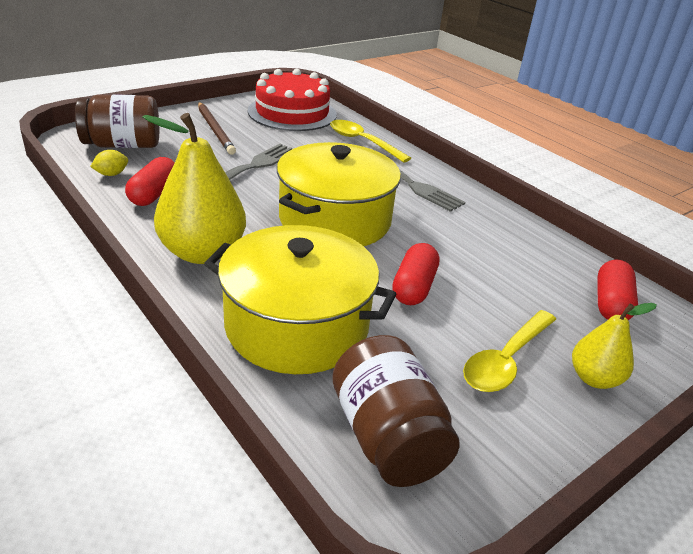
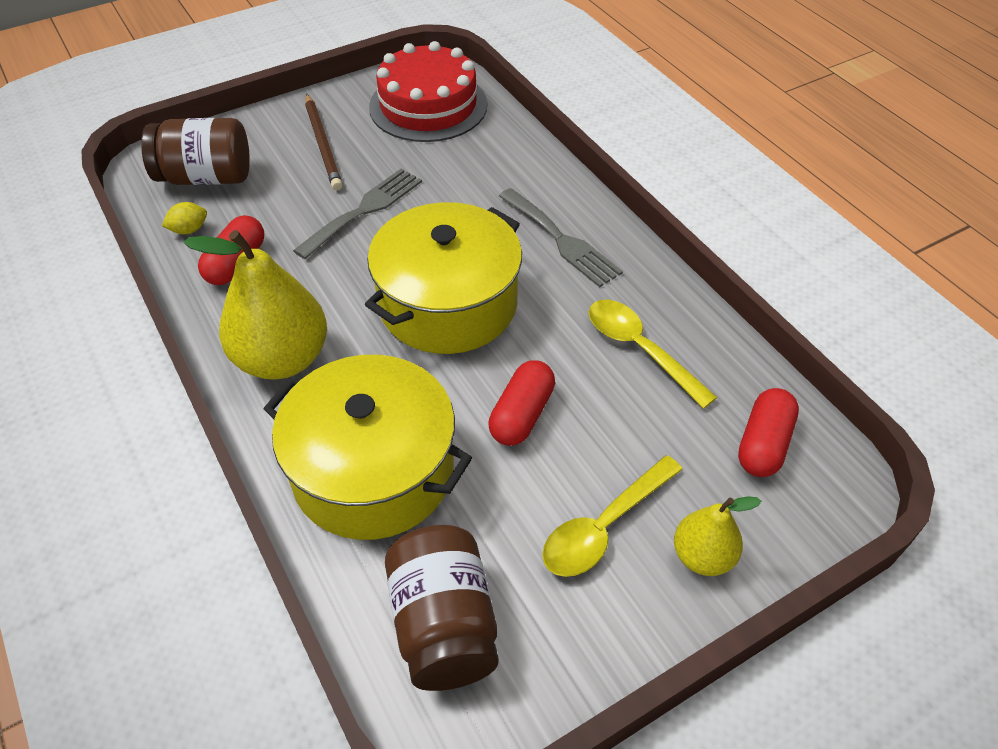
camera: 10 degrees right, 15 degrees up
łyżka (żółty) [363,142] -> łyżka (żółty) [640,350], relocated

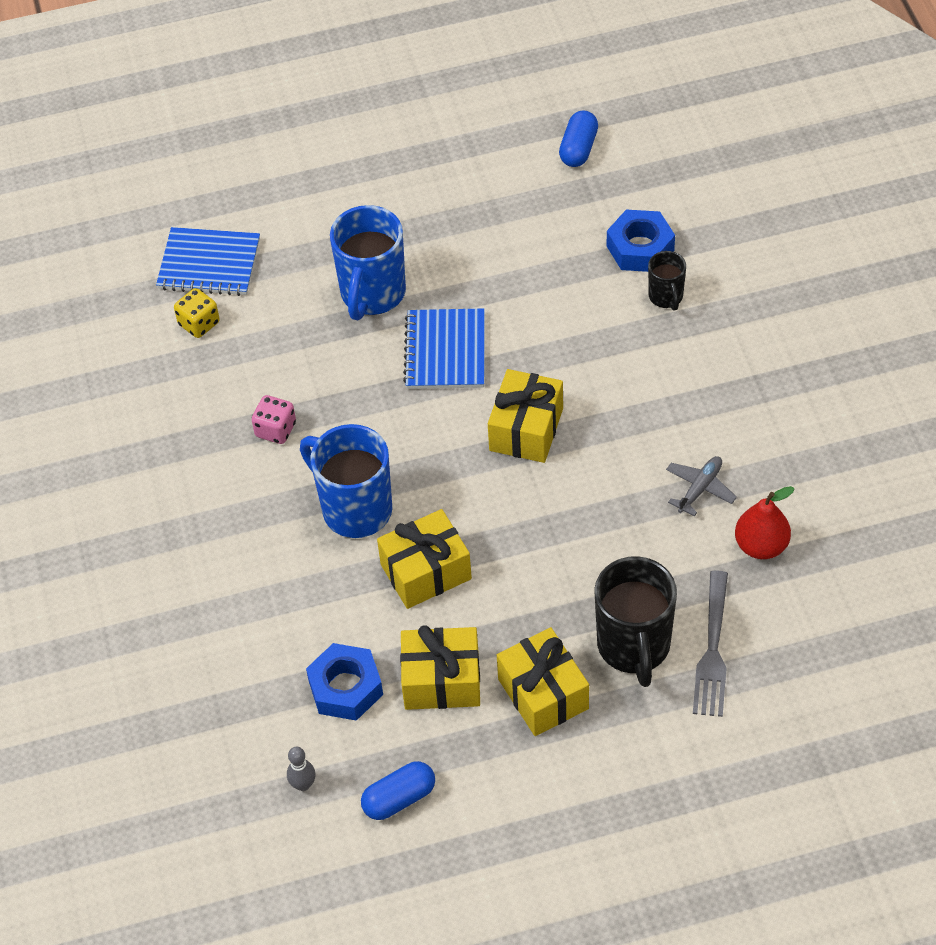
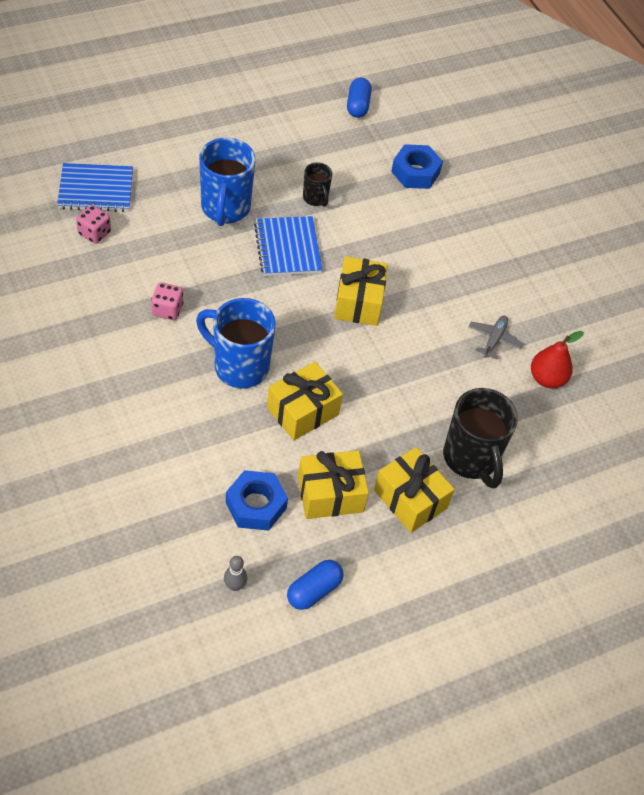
camera: 20 degrees left, 0 degrees up
kubek (czarny) [666,297] -> kubek (czarny) [315,198], relocated
kostka do gry (żółty) [199,323] -> kostka do gry (różowy) [94,233]
widelec (szary) [712,650] -> none

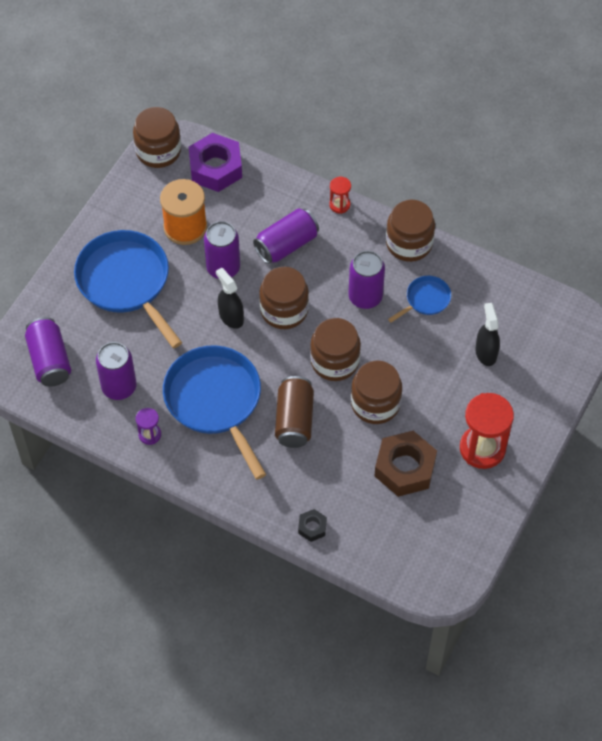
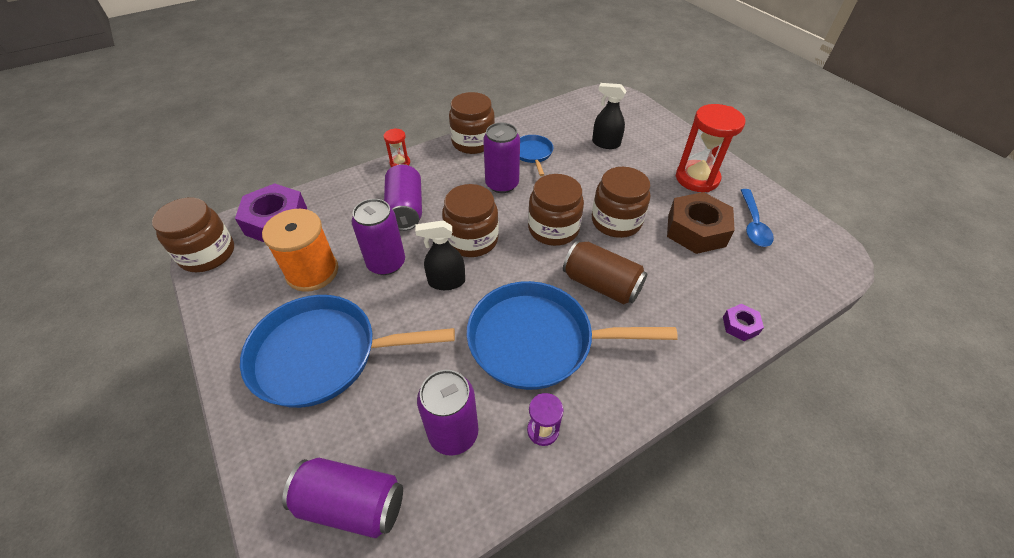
camera: 60 degrees left, 10 degrees down
nakrętka (czarny) [312,527] -> nakrętka (fioletowy) [740,325]
none -> łyżka (niebieski) [753,224]

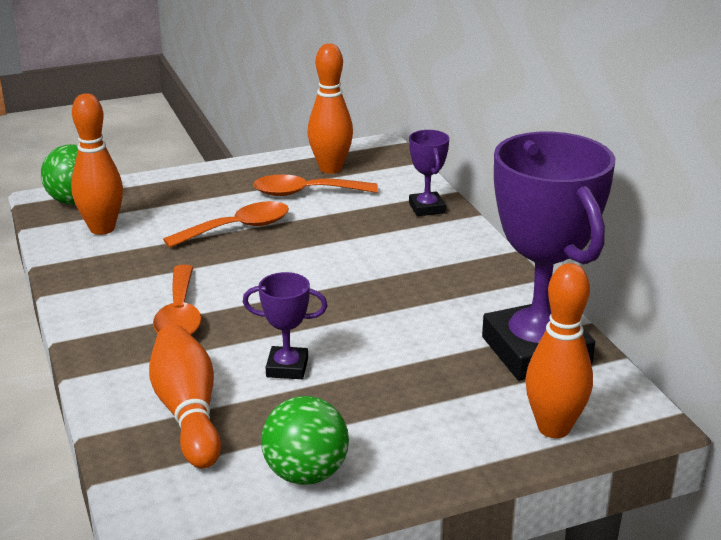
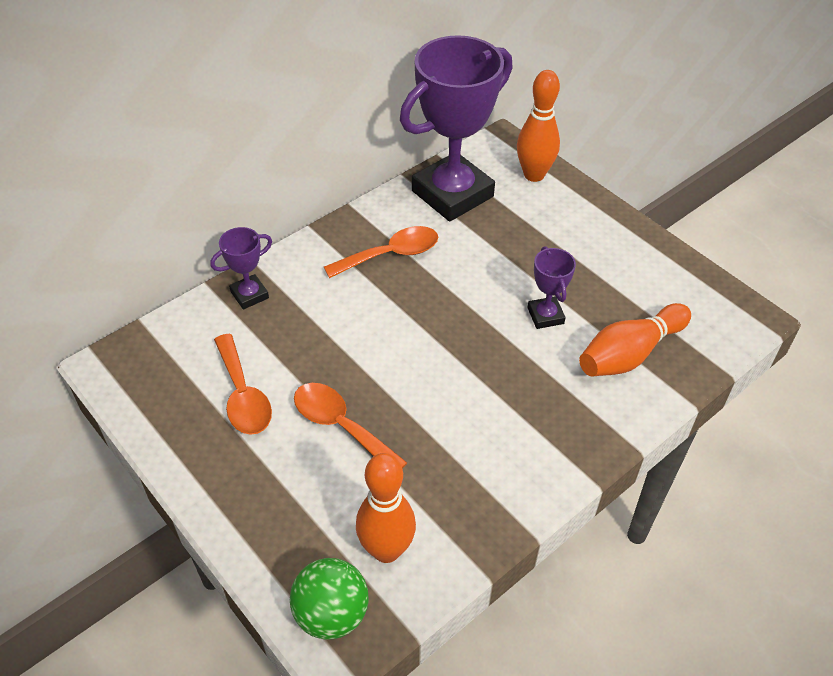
camera: 110 degrees left, 20 degrees up
kręgiel (pomarańczowy) [330,168] -> none
łyżka (pomarańczowy) [180,314] -> łyżka (pomarańczowy) [391,254], relocated
piłka (zielony) [306,474] -> none

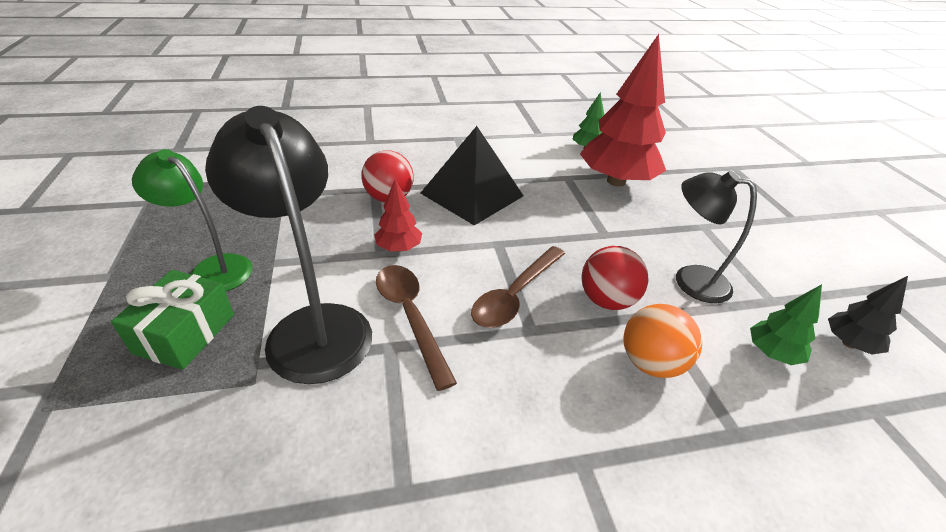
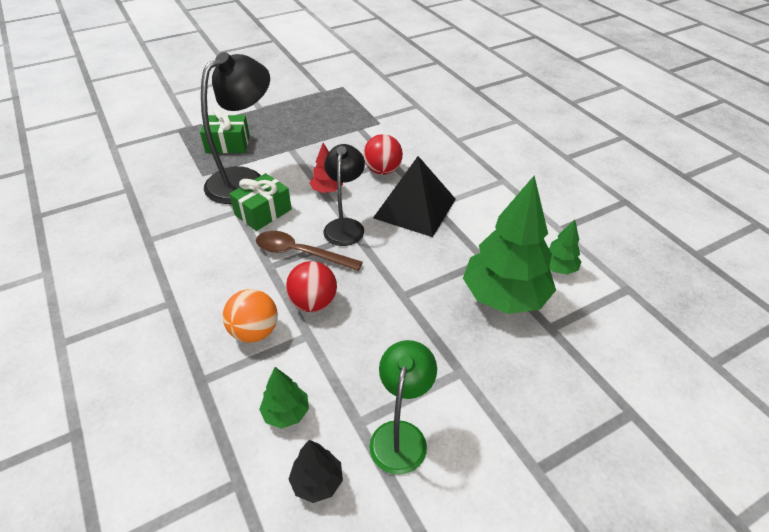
camera: 75 degrees right, 5 degrees up
drzewko (czerwony) [616,181] -> drzewko (zielony) [504,297]
lampka (zielony) [213,268] -> lampka (zielony) [401,435], relocated
lampka (czarny) [690,280] -> lampka (czarny) [345,226], relocated
łyżka (brązowy) [410,317] -> prezent (zielony) [263,212]

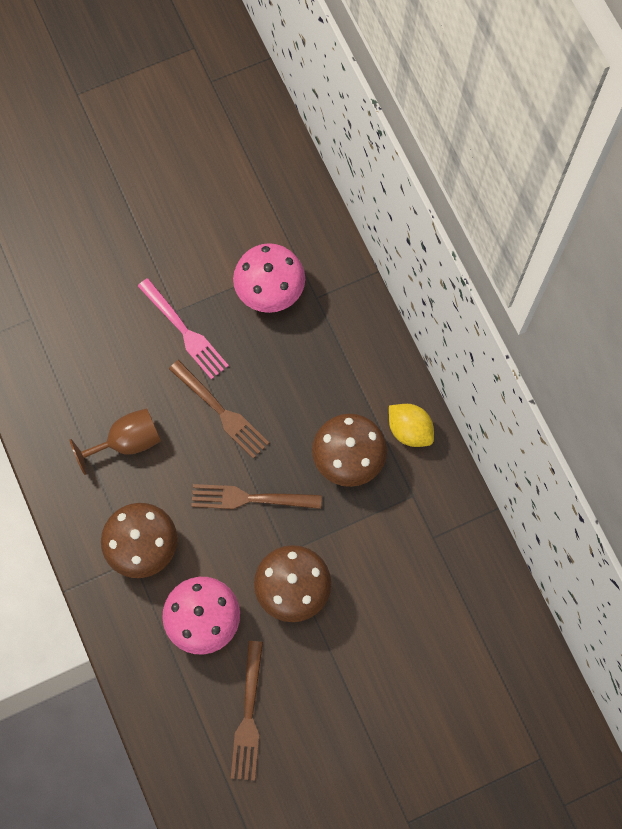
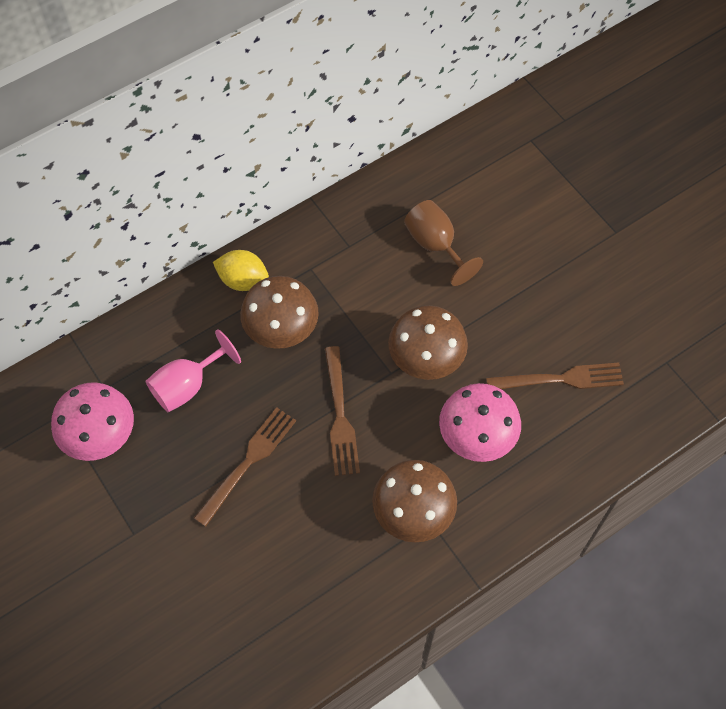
camera: 100 degrees left, 10 degrees down
widelec (różowy) [184,331] -> none
cytryna (żółty) [409,430] -> cytryna (żółty) [243,280], 75 degrees clockwise
kielich (brązowy) [127,442] -> kielich (brązowy) [435,245], relocated
none -> kielich (różowy) [187,386]

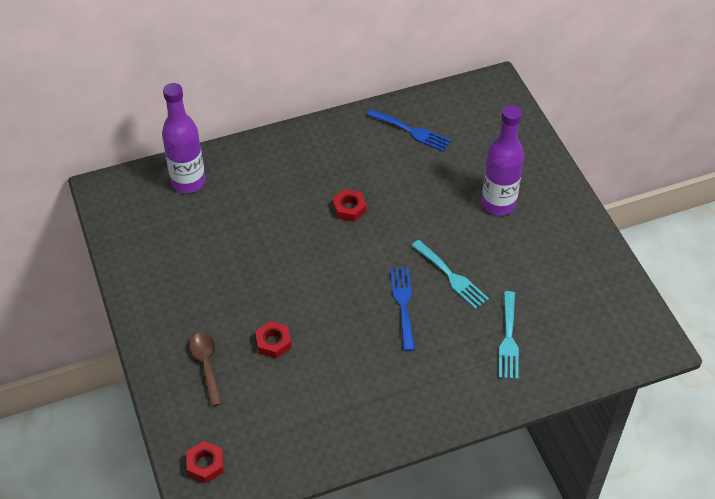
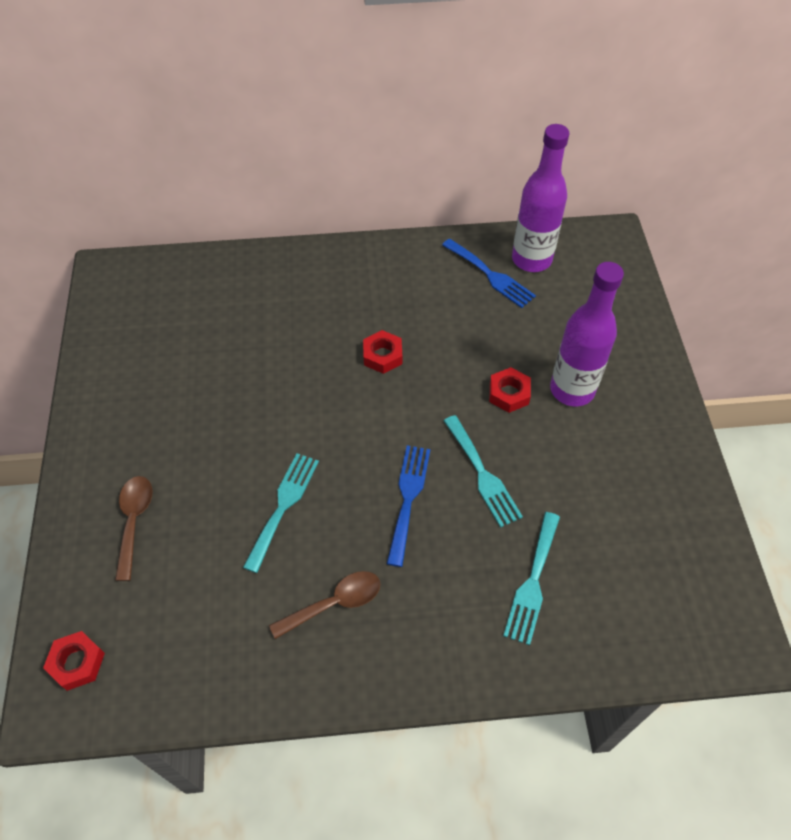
camera: 15 degrees right, 5 degrees up
butelka (fioletowy) [188,182] -> butelka (fioletowy) [531,259], relocated
nakrętka (czerwony) [273,343] -> nakrętka (czerwony) [509,393], relocated
none -> widelec (turkusowy) [283,506]
none -> łyżka (brązowy) [334,603]

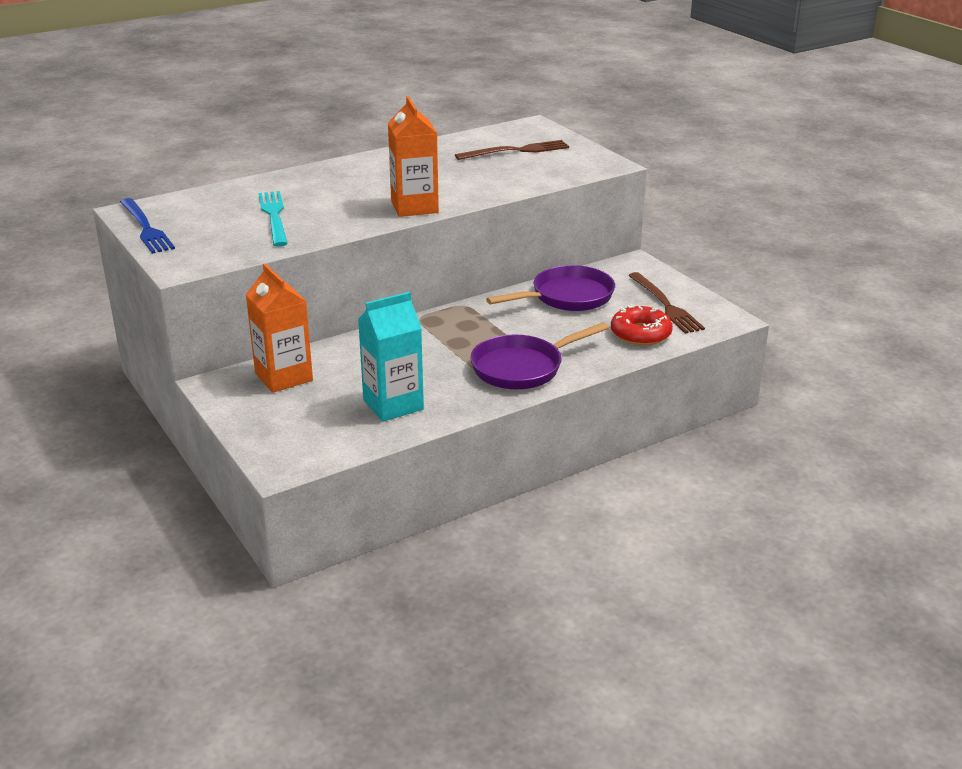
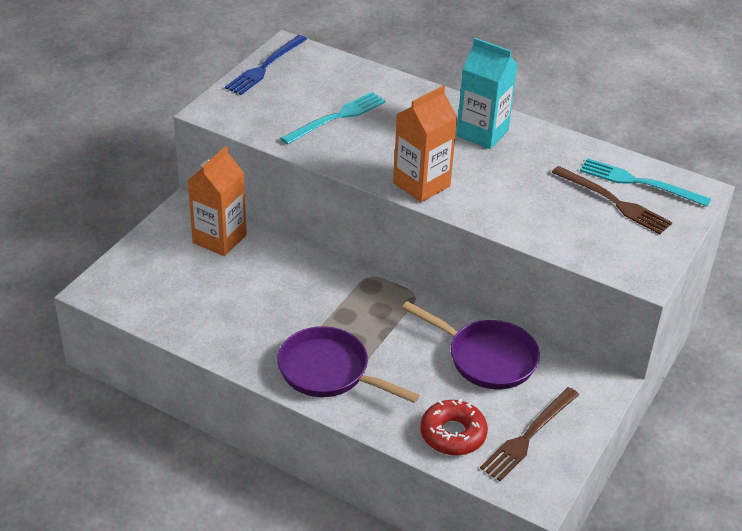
camera: 60 degrees right, 10 degrees up
karton mleka (turkusowy) [393,405] -> karton mleka (turkusowy) [482,133], relocated
none -> widelec (turkusowy) [639,182]

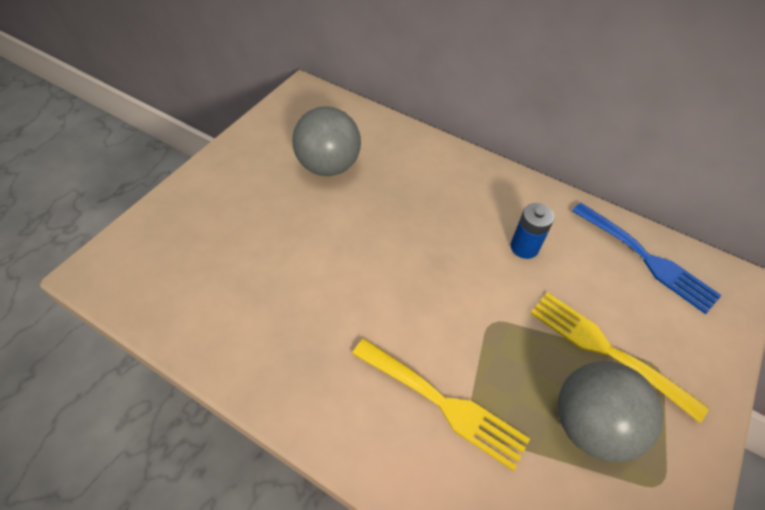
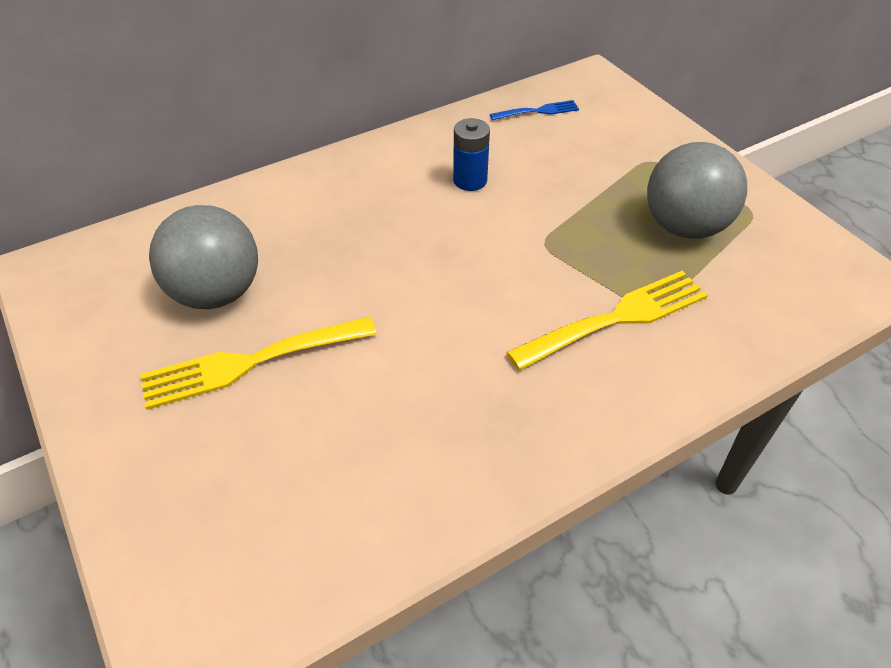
camera: 60 degrees left, 5 degrees down
widelec (niebieski) [646,259] -> widelec (niebieski) [538,111], x0.53
widelec (żółty) [606,350] -> widelec (żółty) [251,362], relocated

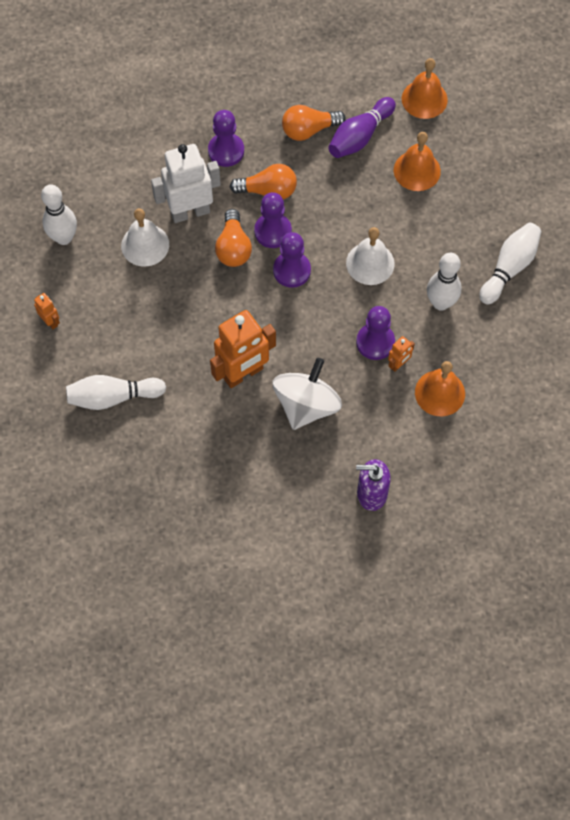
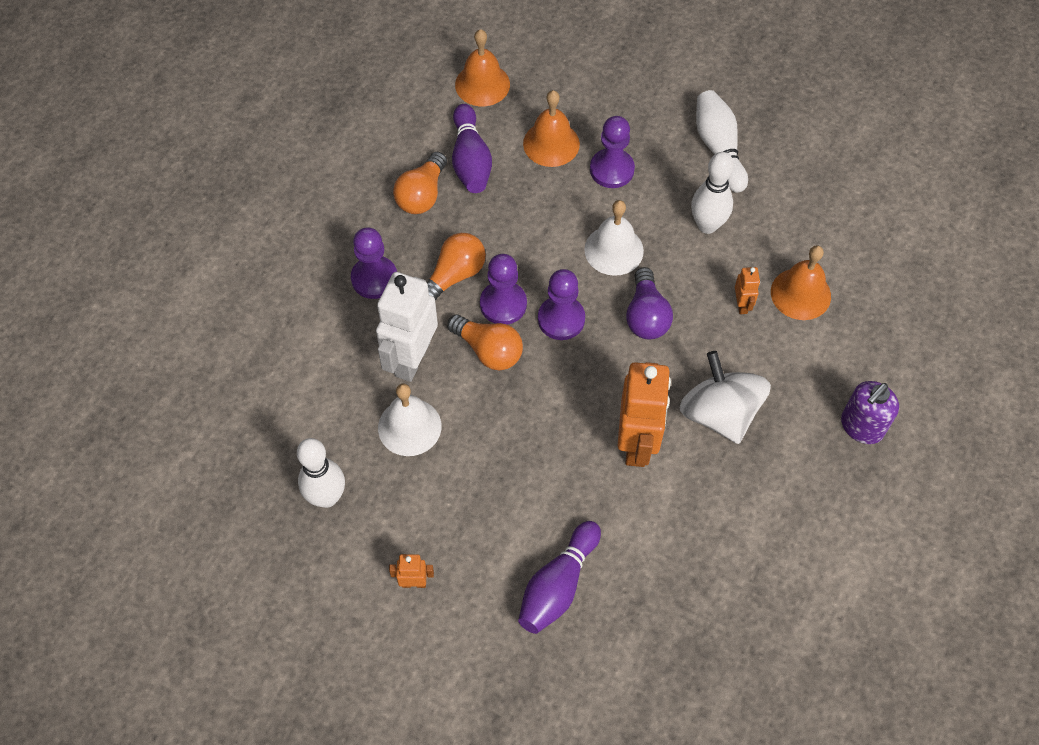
camera: 50 degrees left, 5 degrees down
pionek (fioletowy) [375,342] -> pionek (fioletowy) [612,170], relocated
kręgiel (biały) [113,397] -> kręgiel (fioletowy) [558,585]
none -> żarówka (fioletowy) [646,316]

